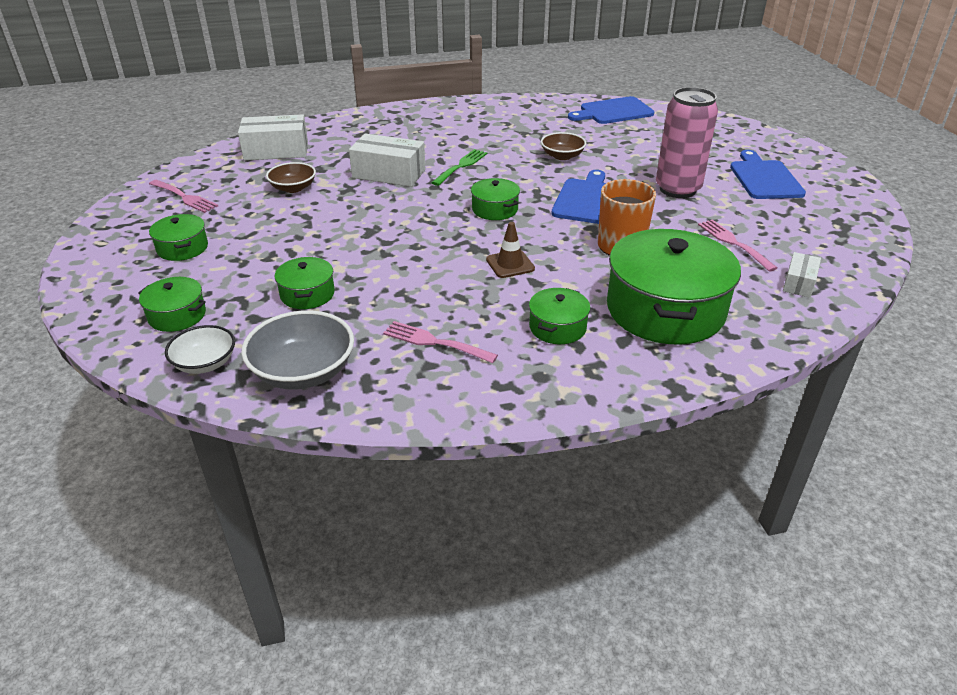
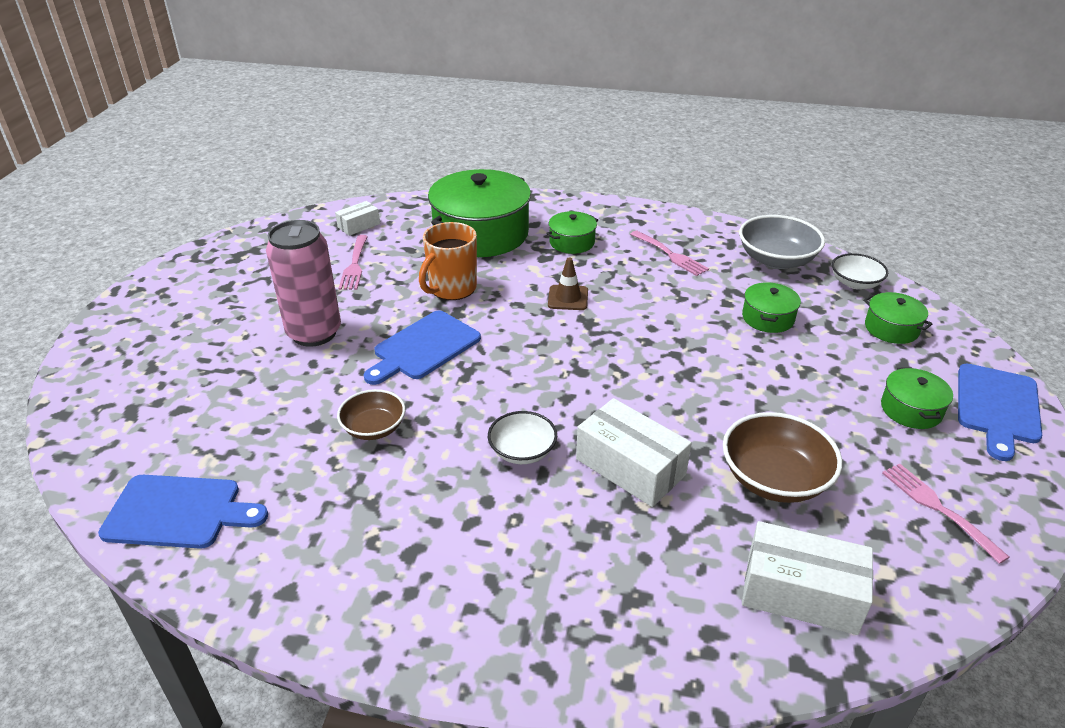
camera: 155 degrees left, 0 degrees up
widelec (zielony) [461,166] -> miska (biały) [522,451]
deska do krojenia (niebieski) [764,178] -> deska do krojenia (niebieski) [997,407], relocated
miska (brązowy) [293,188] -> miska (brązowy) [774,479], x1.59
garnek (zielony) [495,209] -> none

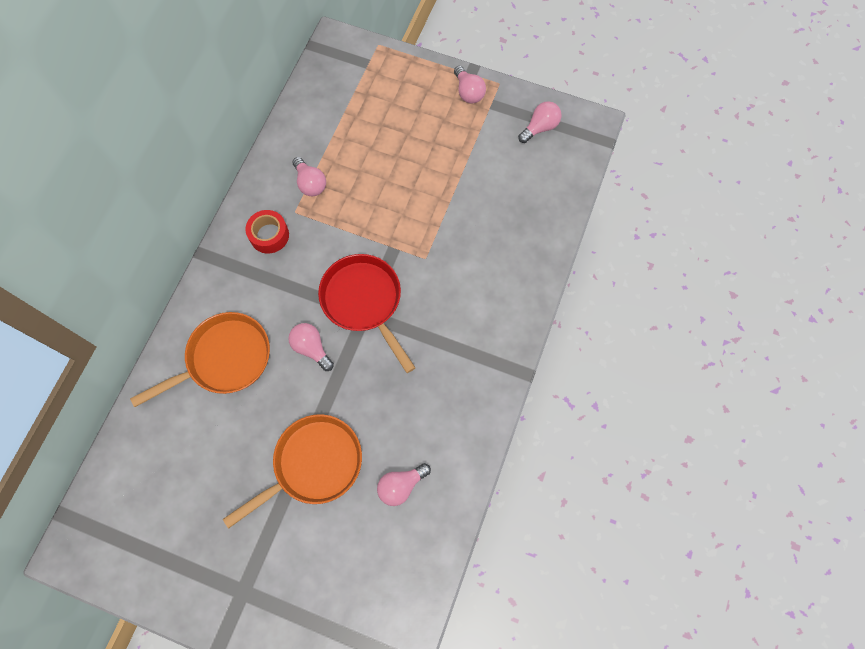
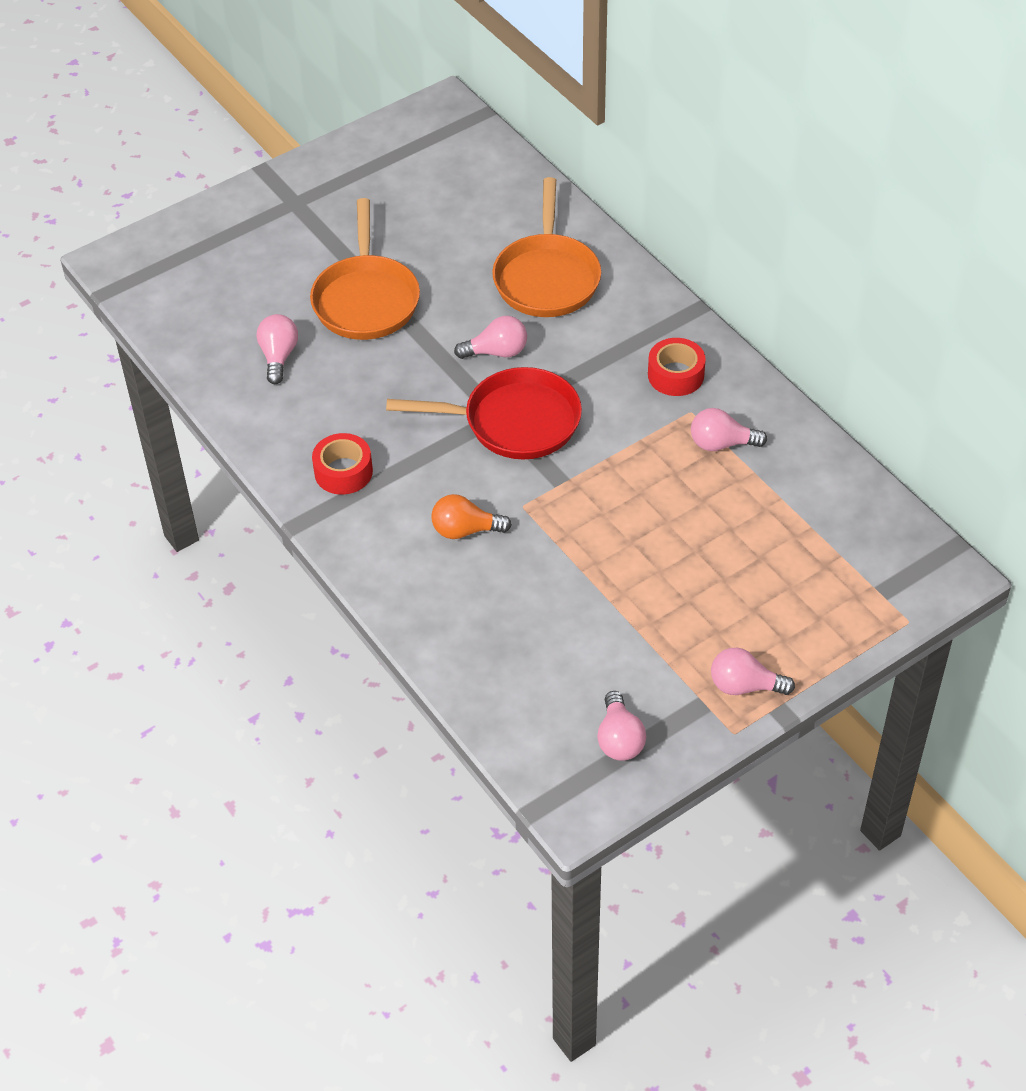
camera: 125 degrees right, 20 degrees down
none -> taśma klejąca (czerwony) [343,472]
none -> żarówka (pomarańczowy) [465,530]

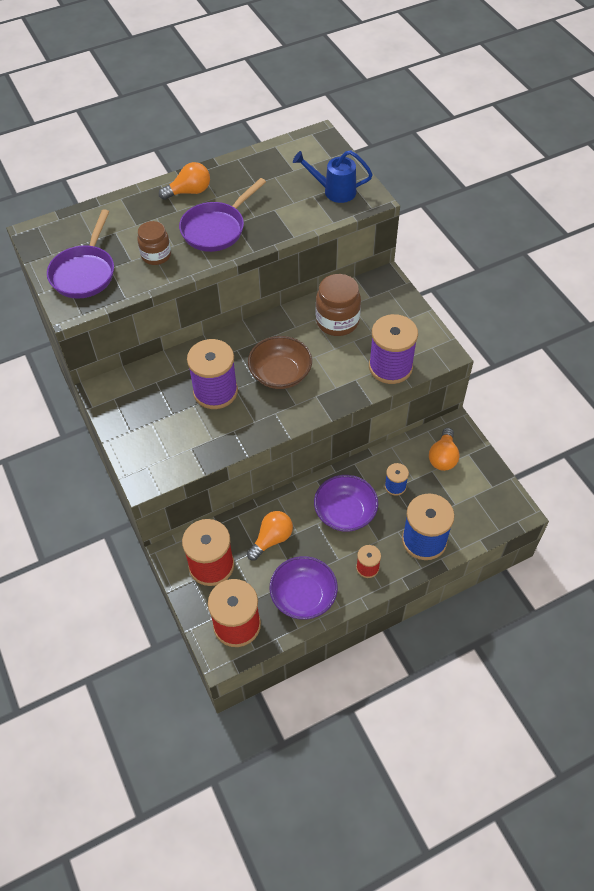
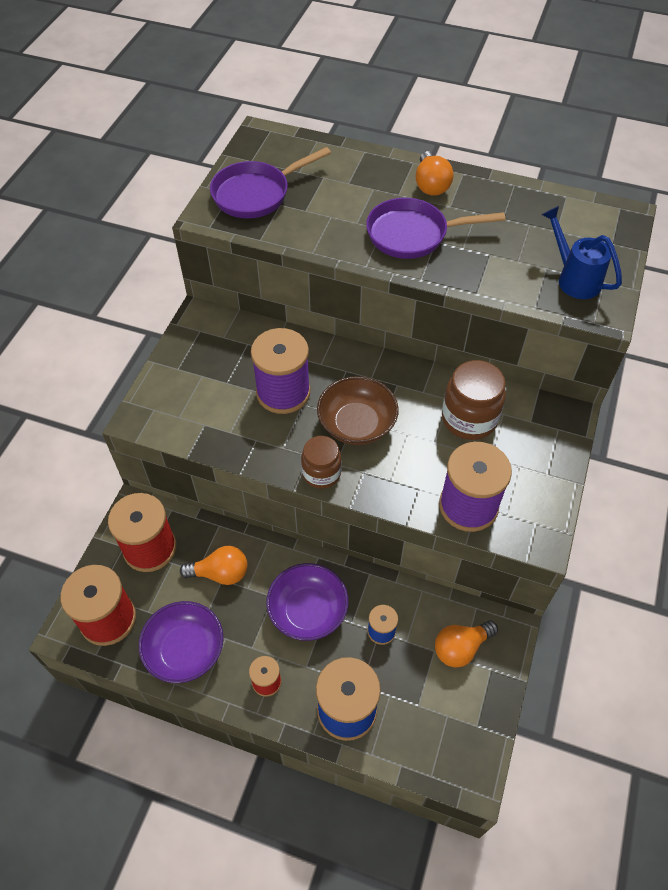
camera: 45 degrees right, 0 degrees up
żarówka (pomarańczowy) [189,192] -> żarówka (pomarańczowy) [431,185], 60 degrees clockwise
słoik (brązowy) [156,255] -> słoik (brązowy) [321,473], relocated

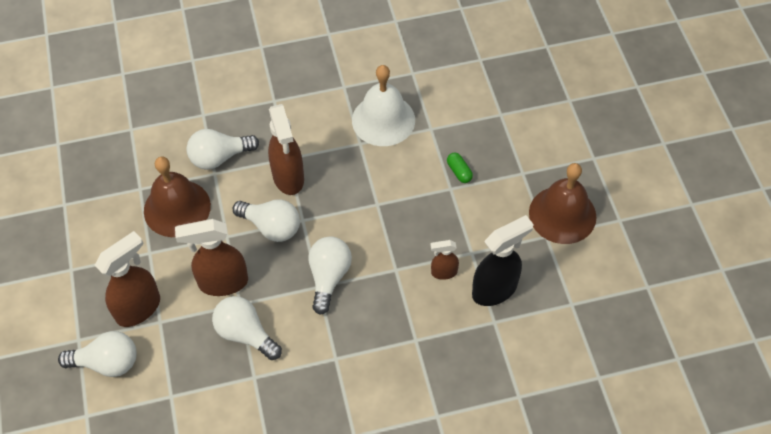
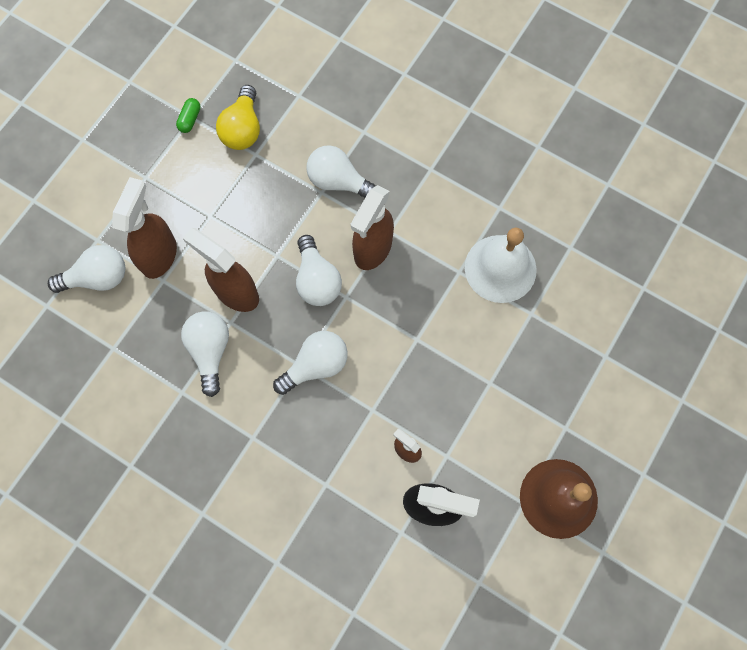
camera: 45 degrees right, 15 degrees up
kapsułka (zielony) [459,172] -> kapsułka (zielony) [190,119], relocated
dzwonek (brązowy) [177,208] -> none
spryskiwacz (brązowy) [139,308] -> spryskiwacz (brązowy) [159,255], 75 degrees counterclockwise
żarówka (biały) [107,362] -> żarówka (biały) [97,278], 60 degrees counterclockwise
none -> żarówka (żółty) [243,129]

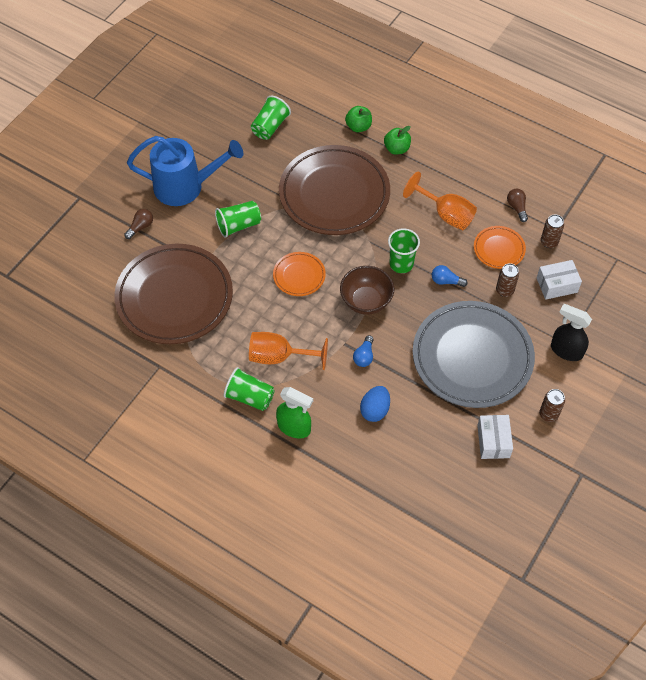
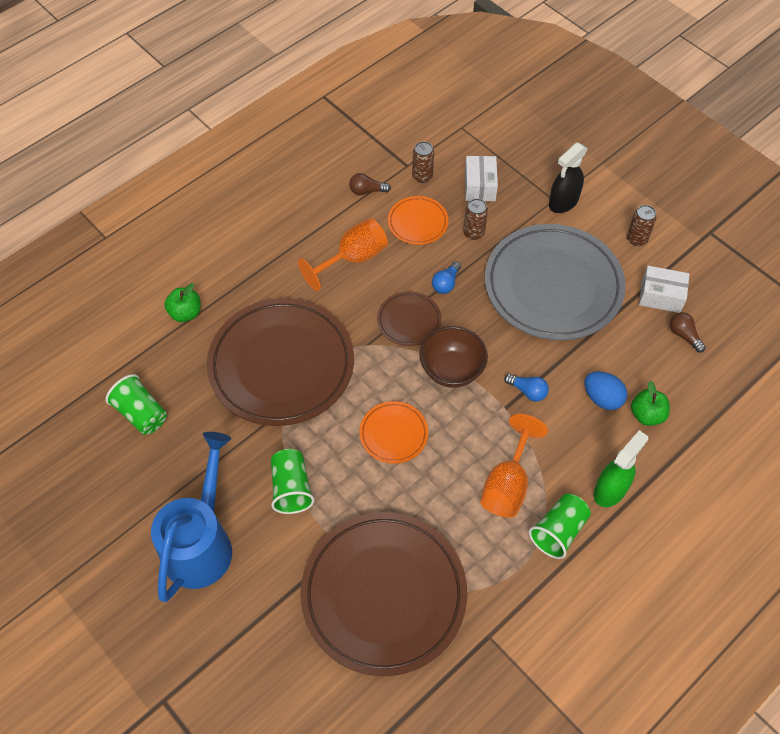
camera: 75 degrees left, 0 degrees up
jabłko (zielony) [396,149] -> jabłko (zielony) [647,415], relocated
żarówka (brązowy) [140,227] -> żarówka (brązowy) [684,335], relocated
szklanka (zielony) [401,264] -> talerz (brązowy) [409,321]

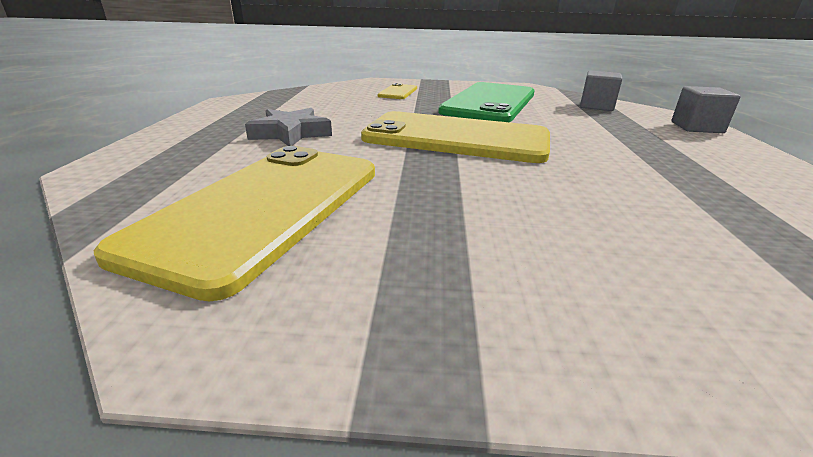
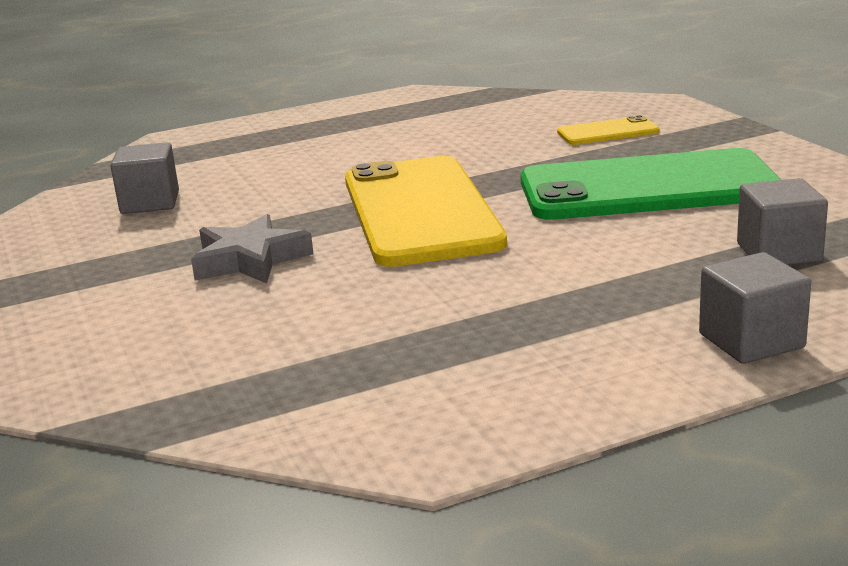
camera: 65 degrees right, 5 degrees down
gwiazda (szary) [291,133] -> gwiazda (szary) [250,260], relocated
telefon (żółty) [265,208] -> sześcian (szary) [150,203]

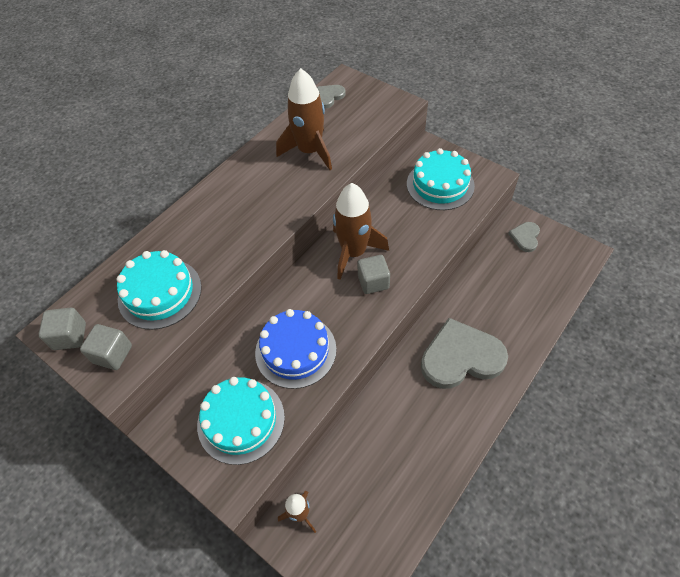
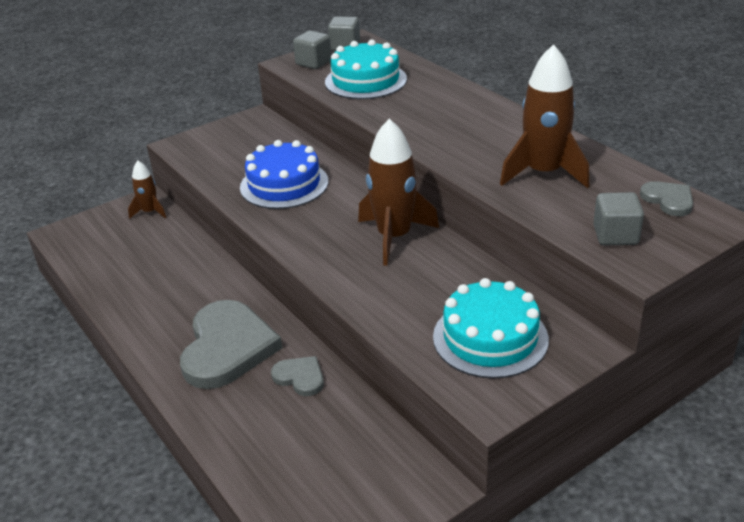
camera: 105 degrees right, 20 degrees down
serce (szary) [525,237] -> serce (szary) [300,377], relocated
sześcian (szary) [373,282] -> sześcian (szary) [615,235], relocated
tort (turkusowy) [241,420] -> none

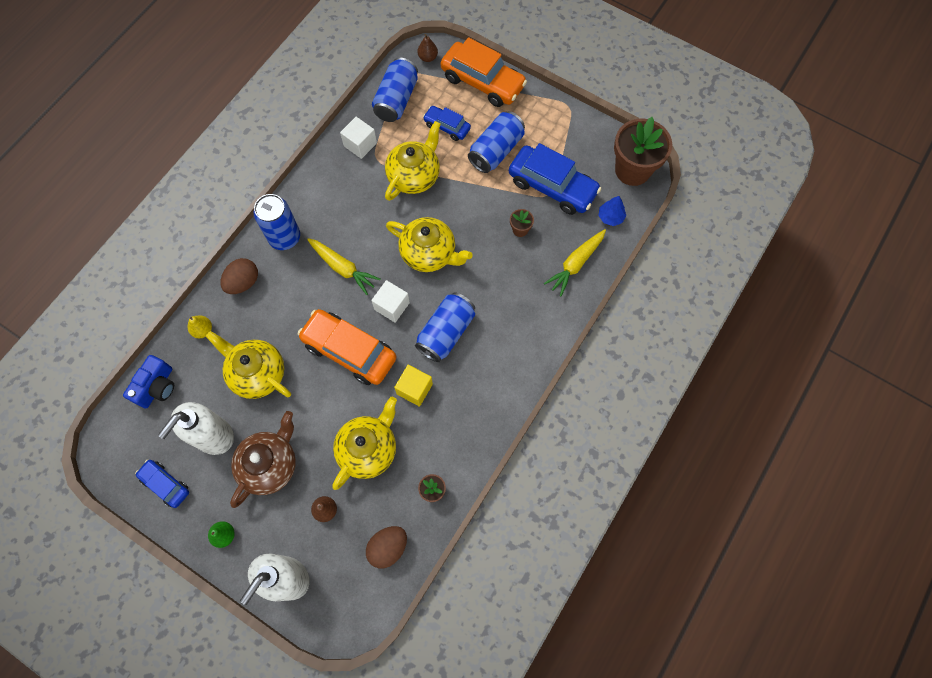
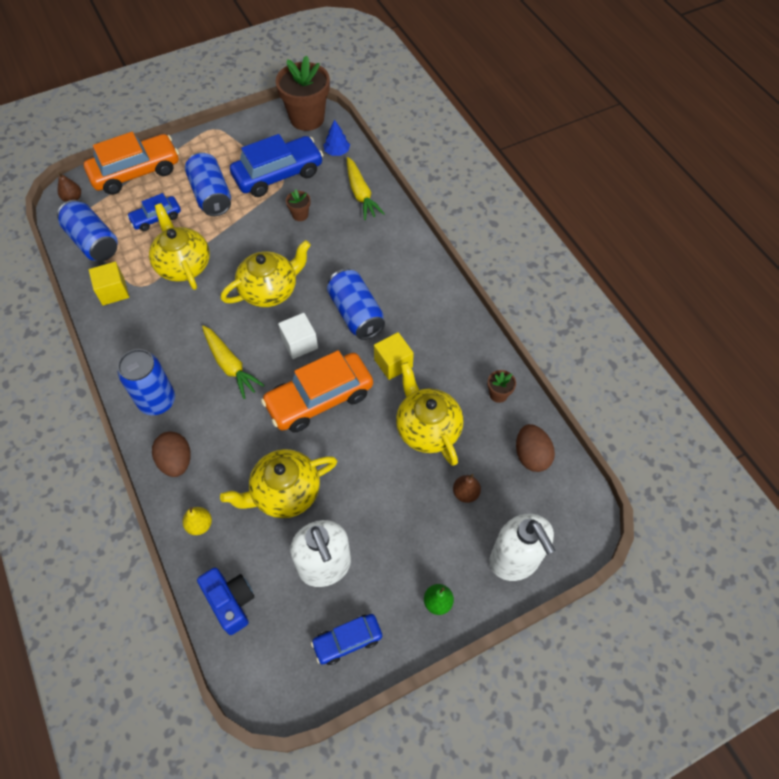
camera: 60 degrees left, 10 degrees down
sześcian (biały) [360,144] -> sześcian (żółty) [113,291]
marchewka (żółty) [343,268] -> marchewka (żółty) [230,365], 75 degrees clockwise
imbryk (brązowy) [270,464] -> none

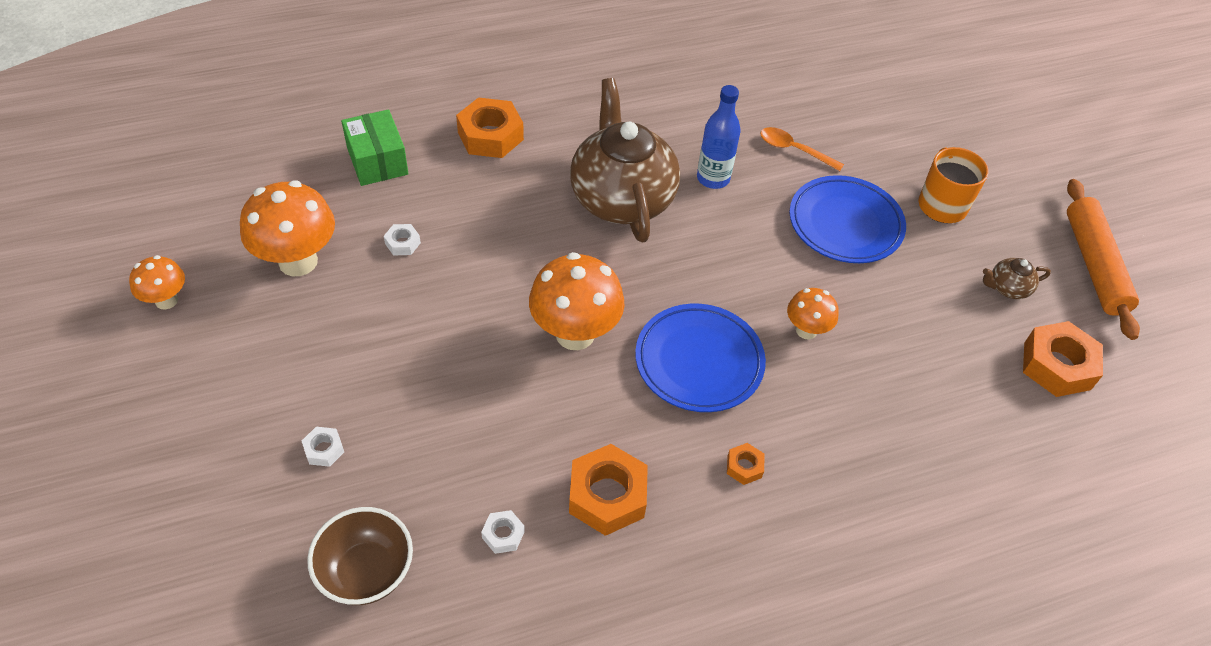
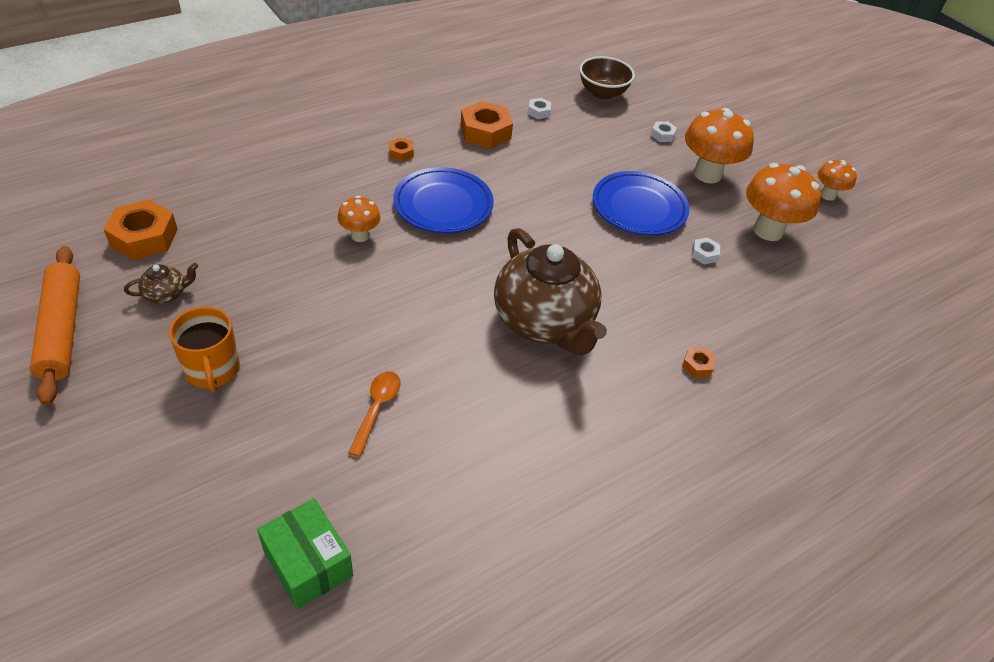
camera: 165 degrees right, 5 degrees down
butelka (niebieski) [713,178] -> none
nakrętka (pomarańczowy) [490,136] -> nakrętka (pomarańczowy) [697,365], x0.48
pudełko (zielony) [377,161] -> pudełko (zielony) [308,563], relocated
łyżka (pomarańczowy) [794,150] -> łyżka (pomarańczowy) [376,409], 90 degrees counterclockwise
talerz (niebieski) [845,224] -> talerz (niebieski) [639,208], relocated
grzyb (pomarańczowy) [575,334] -> grzyb (pomarańczowy) [707,174], relocated

